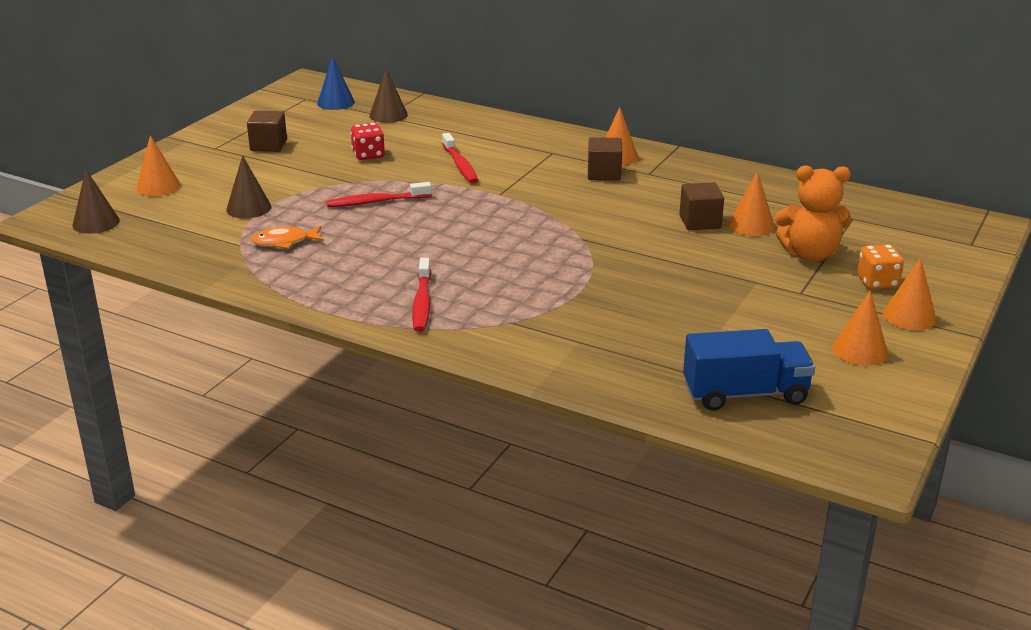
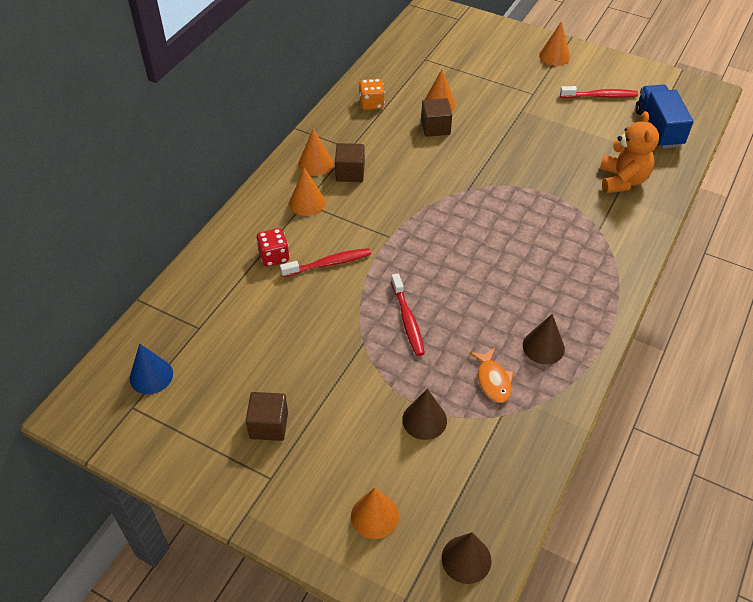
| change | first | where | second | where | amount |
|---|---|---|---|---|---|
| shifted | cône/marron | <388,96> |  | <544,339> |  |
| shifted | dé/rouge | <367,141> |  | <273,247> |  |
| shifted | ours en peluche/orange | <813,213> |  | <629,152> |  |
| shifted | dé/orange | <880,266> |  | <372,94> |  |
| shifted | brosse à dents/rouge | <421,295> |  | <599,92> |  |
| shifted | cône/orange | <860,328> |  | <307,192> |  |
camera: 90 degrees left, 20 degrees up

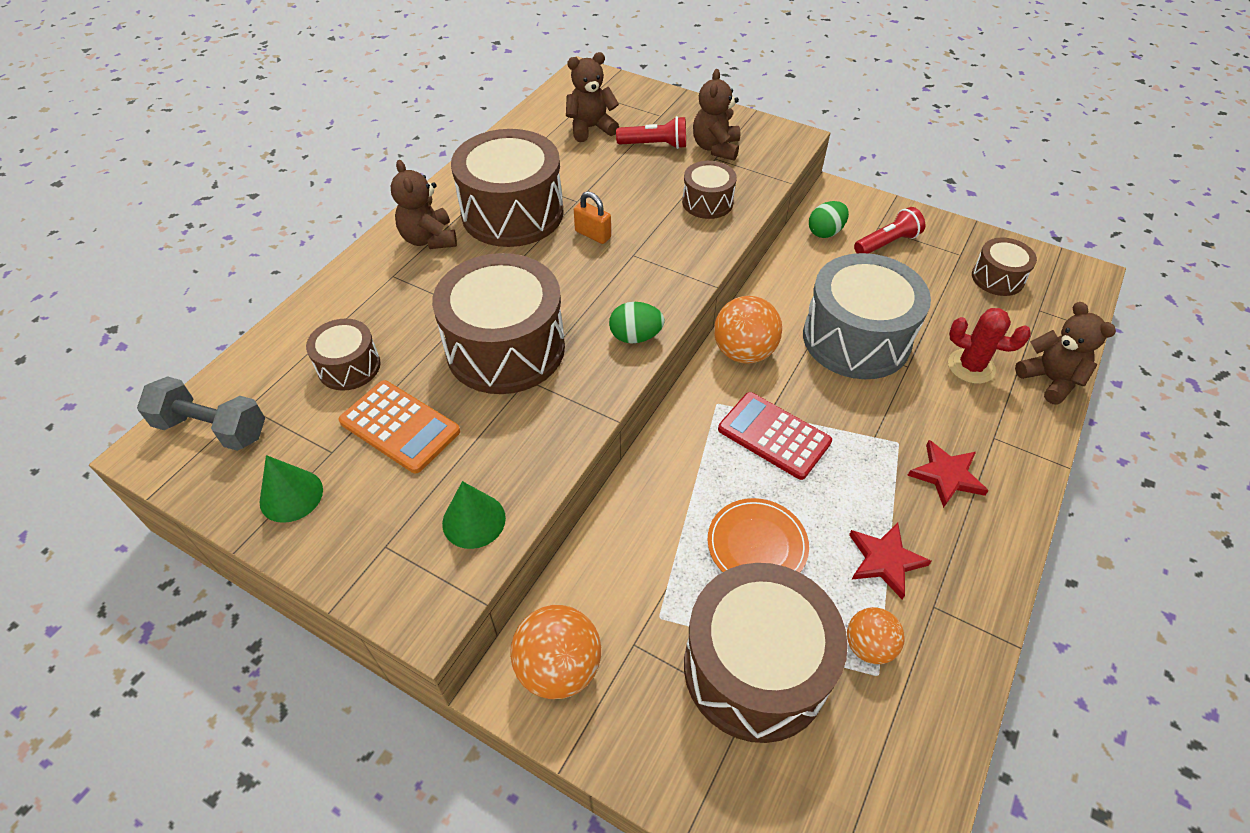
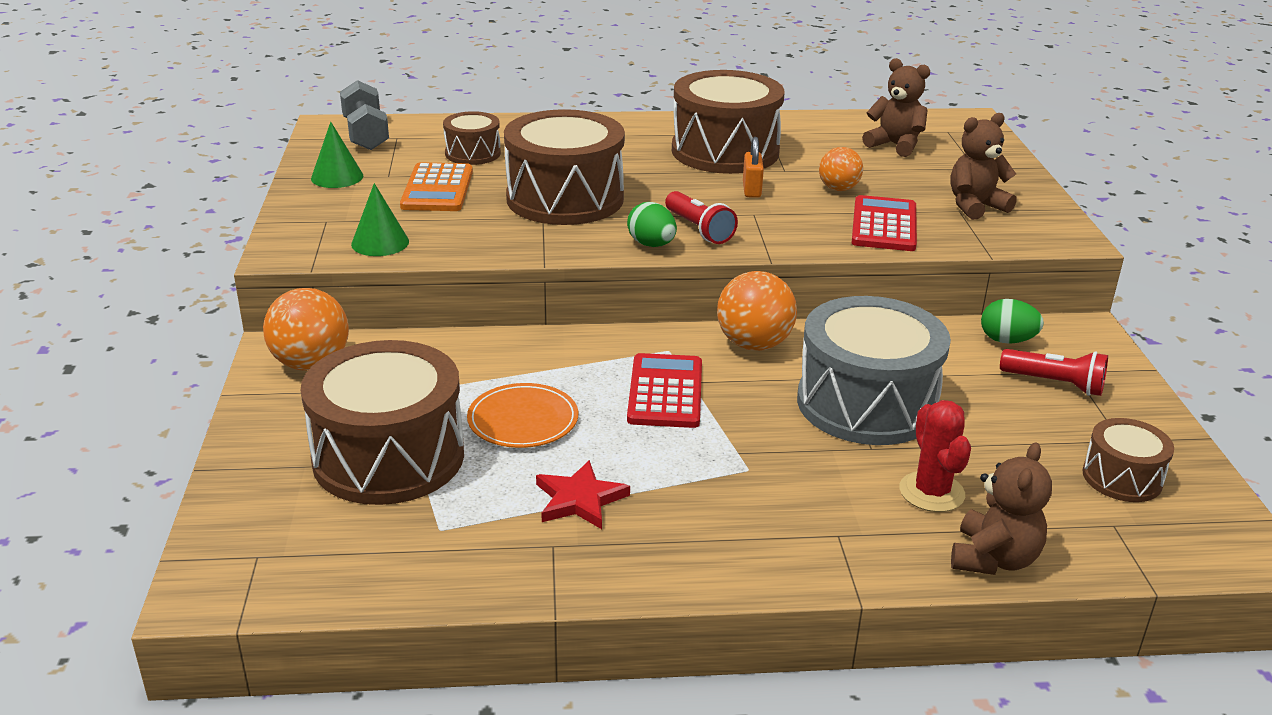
| change | first | where | second | where | amount |
|---|---|---|---|---|---|
| shifted | lampe de poche/rouge | <651,132> |  | <701,217> |  |
| gone | ours en peluche/marron | <424,204> |  |  |  |
| swapped | tambour/marron | <709,190> | calculatrice/rouge | <884,223> |  |
| gone | étoile/rouge | <948,474> |  |  |  |
| shifted | balle/orange | <876,635> |  | <841,169> |  |
camera: 55 degrees right, 20 degrees down

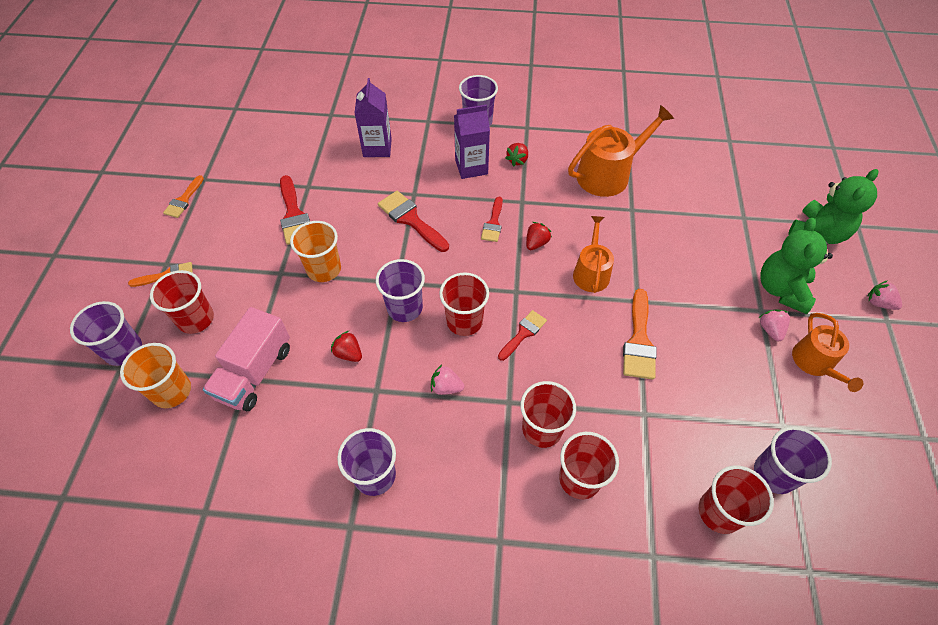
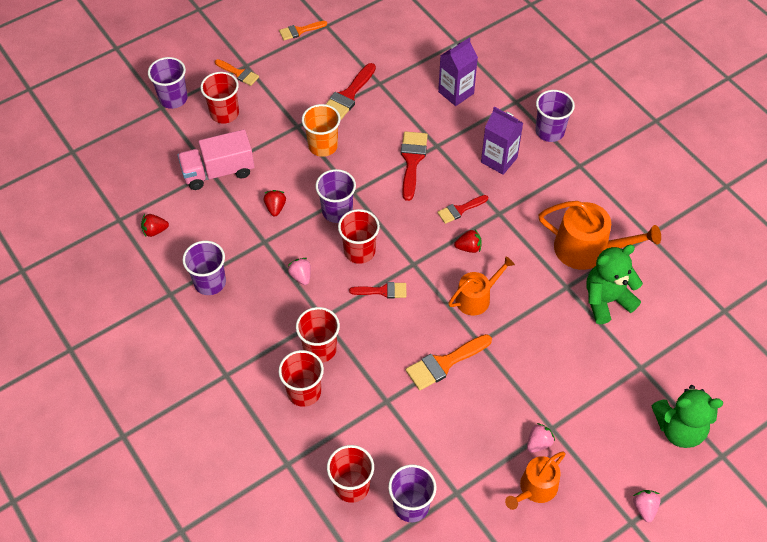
| change | first | where | second | where | amount |
|---|---|---|---|---|---|
| shifted | fraise/rouge | <517,155> |  | <155,225> |  |
| shifted | ours en peluche/vert | <796,266> |  | <615,284> |  |
| gone | gobelet/orange | <155,375> |  |  |  |
camera: 50 degrees right, 0 degrees up

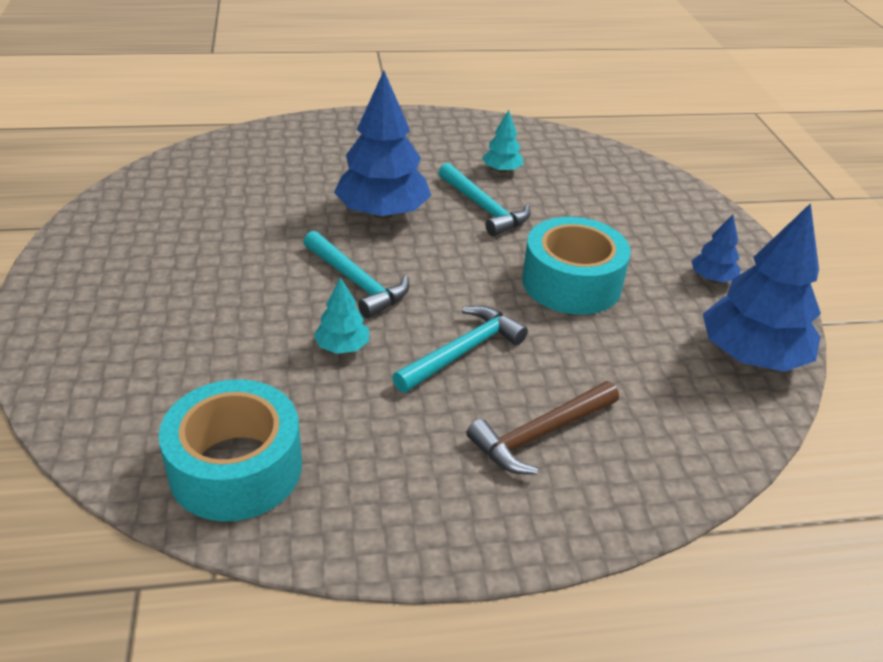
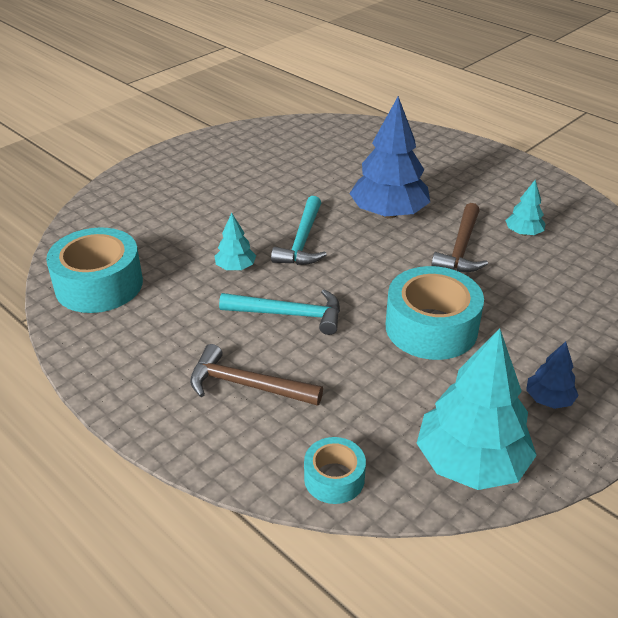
| change | first | where | second | where | amount |
|---|---|---|---|---|---|
| repainted | marteau/turquoise | <484,200> | marteau/marron | <459,237> |  |
| repainted | arbre/bleu | <762,287> | arbre/turquoise | <476,409> |  |
| new |  |  | ruban adhésif/turquoise | <335,470> |  |
camera: 55 degrees right, 0 degrees up

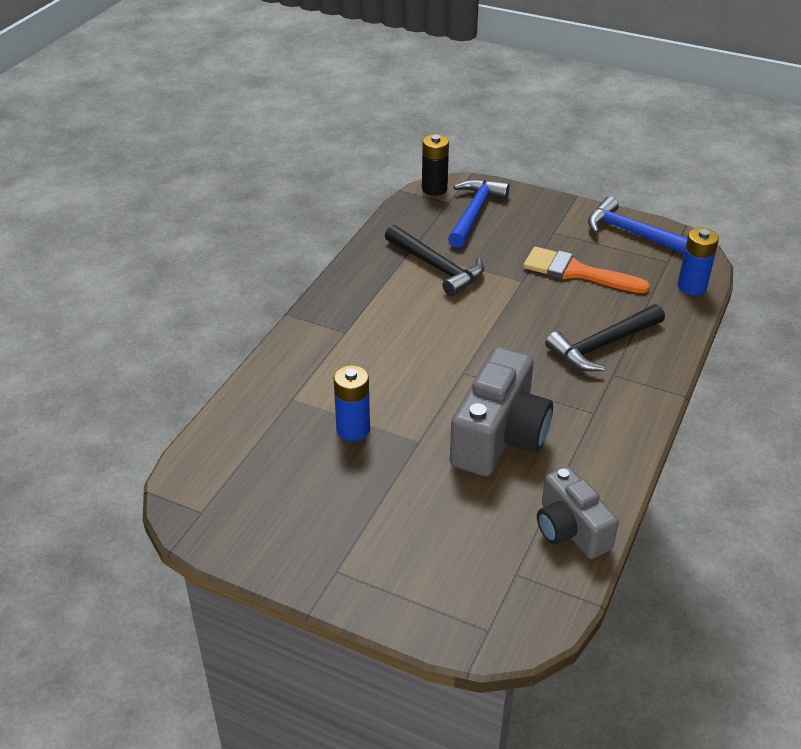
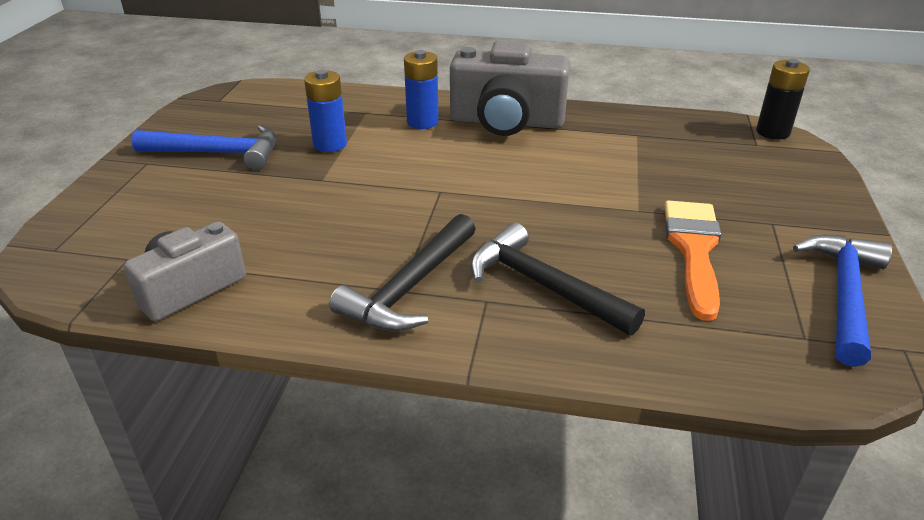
| change | first | where | second | where | amount |
|---|---|---|---|---|---|
| shifted | marteau/bleu | <479,213> |  | <203,147> |  |
| shifted | marteau/noir | <434,260> |  | <402,273> |  |
| shifted | pile/bleu | <698,261> |  | <421,89> |  |
| shifted | appareil photo/gris | <501,412> |  | <510,88> |  |
camera: 75 degrees right, 5 degrees down

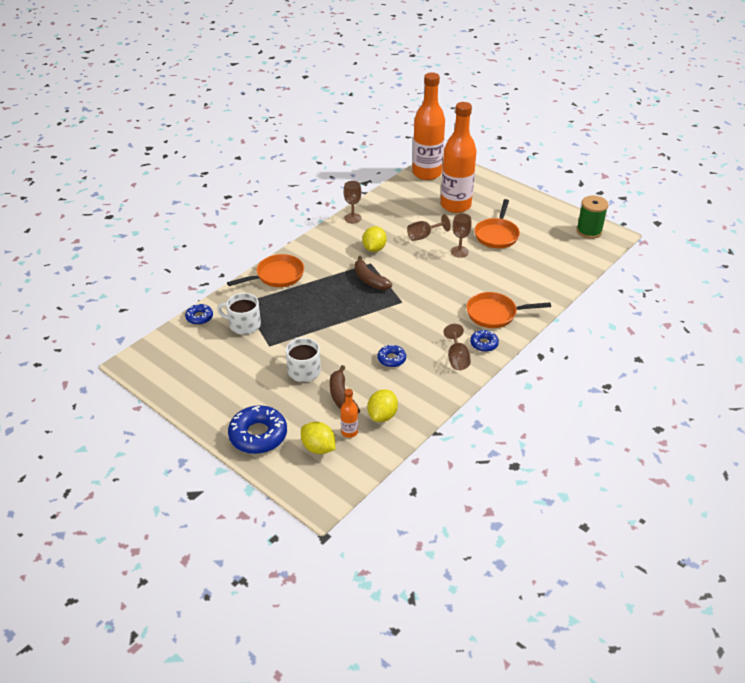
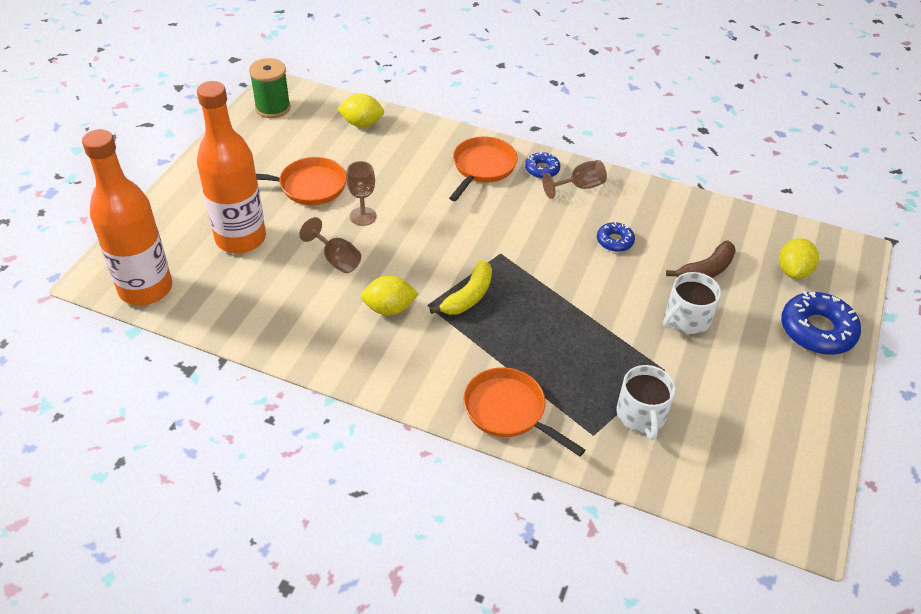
| change | first | where | second | where | amount |
|---|---|---|---|---|---|
| gone | verre à pied/marron | <352,202> |  |  |  |
| repainted | banane/marron | <373,273> | banane/jaune | <461,287> |  |
| rotated | poêle/orange | <508,310> |  | <483,168> | 135 degrees counterclockwise |
| gone | beignet/bleu | <199,314> |  |  |  |
| gone | bouteille/orange | <349,413> |  |  |  |
| shifted | citron/jaune | <382,405> |  | <360,110> |  |
camera: 110 degrees left, 5 degrees up

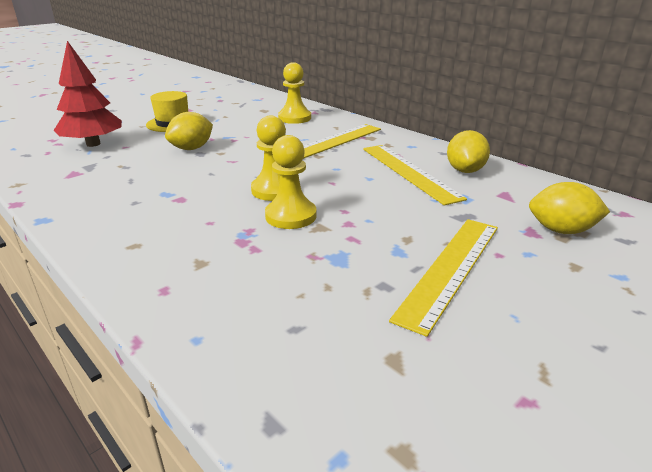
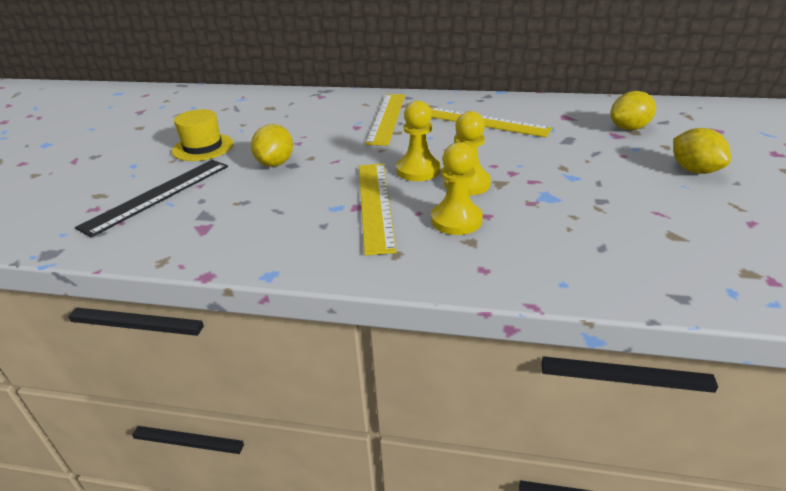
| change | first | where | second | where | amount |
|---|---|---|---|---|---|
| swapped | arbre/rouge | <88,94> | règle/noir | <151,198> |  |
| shifted | pion/jaune | <294,93> |  | <457,188> |  |
| shifted | citron/jaune | <468,151> |  | <702,151> |  |
| shifted | règle/jaune | <443,278> |  | <378,209> |  |
camera: 35 degrees left, 5 degrees up

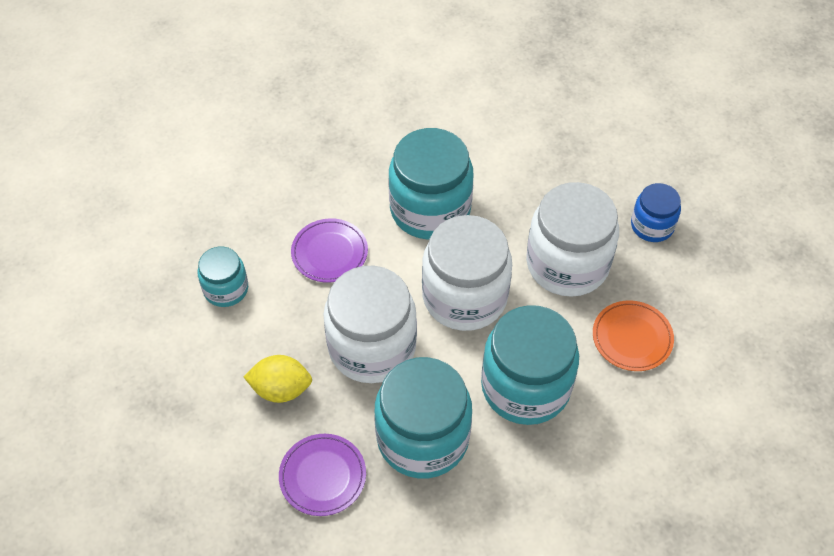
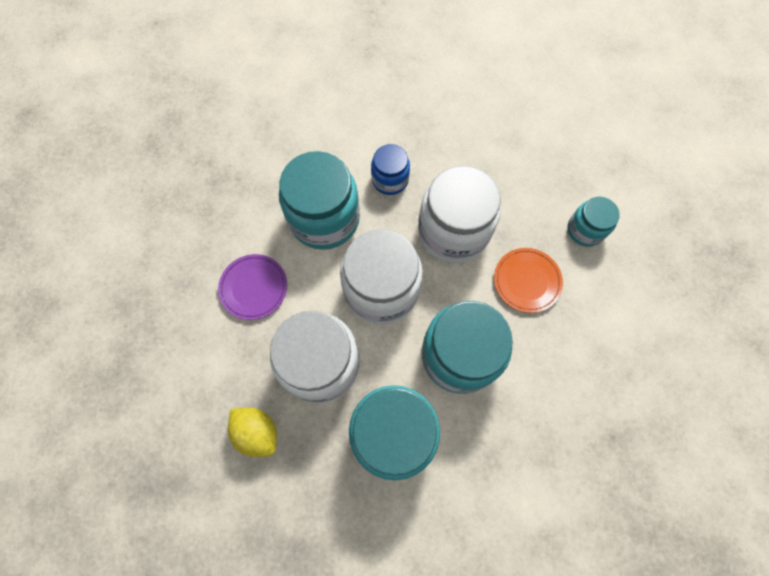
| change | first | where | second | where | amount |
|---|---|---|---|---|---|
| shifted | bocal/bleu | <656,212> |  | <390,169> |  |
| shifted | bocal/turquoise | <223,277> |  | <593,222> |  |
| rotated | citron/jaune | <278,379> |  | <252,432> | 60 degrees clockwise |
| gone | assiette/violet | <322,475> |  |  |  |
camera: 20 degrees left, 15 degrees up

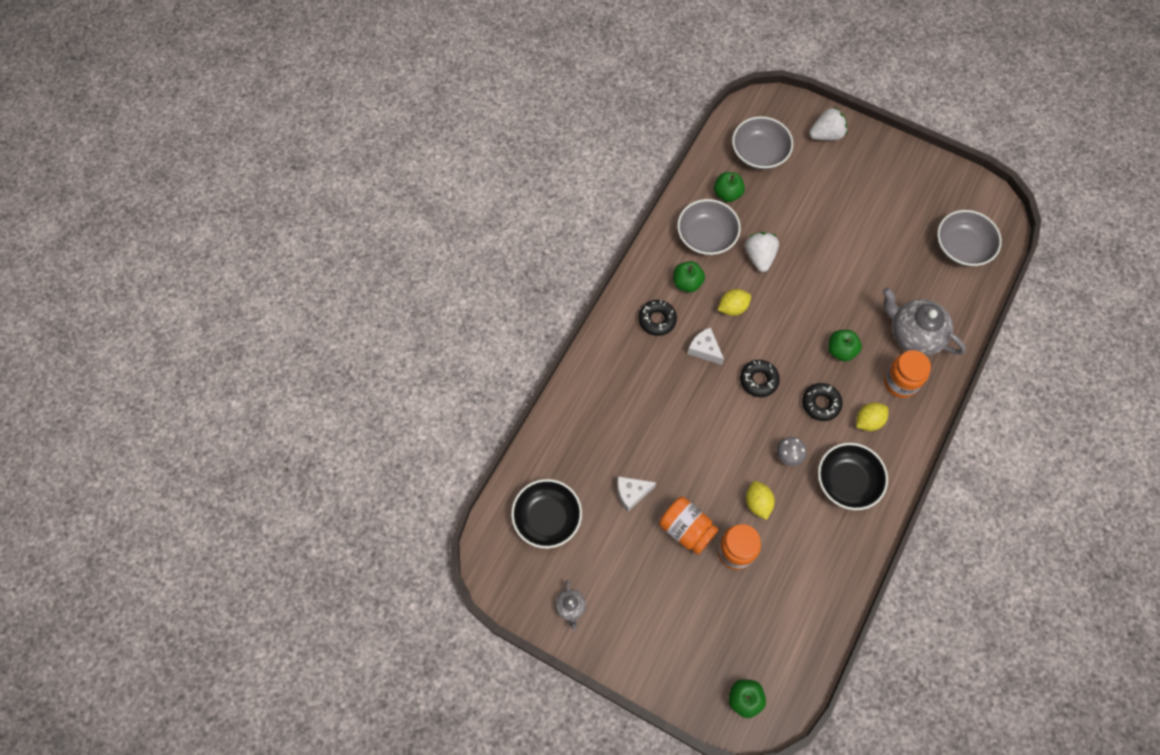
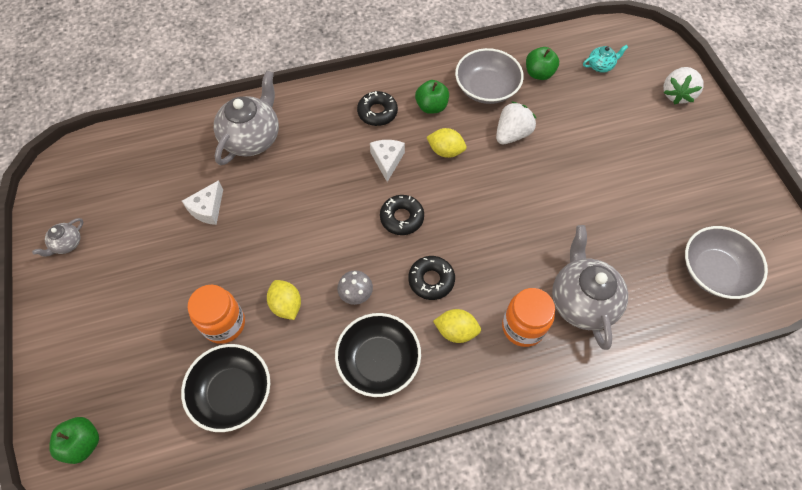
| change | first | where | second | where | amount |
|---|---|---|---|---|---|
| rotated | fraise/blanc | <828,124> |  | <683,85> | 90 degrees clockwise |
| swapped | bol/gris | <762,143> | théière/turquoise | <605,58> |  |
| gone | pomme/vert | <845,346> |  |  |  |
| rotated | fromage/blanc | <636,494> |  | <202,202> | 90 degrees counterclockwise |
| shifted | bol/noir | <546,513> |  | <225,388> |  |
| rotated | citron/jaune | <760,500> |  | <284,300> | 60 degrees counterclockwise |
| gone | bocal/orange | <689,526> |  |  |  |
| new |  |  | théière/gris | <246,117> |  |
camera: 45 degrees right, 5 degrees down

